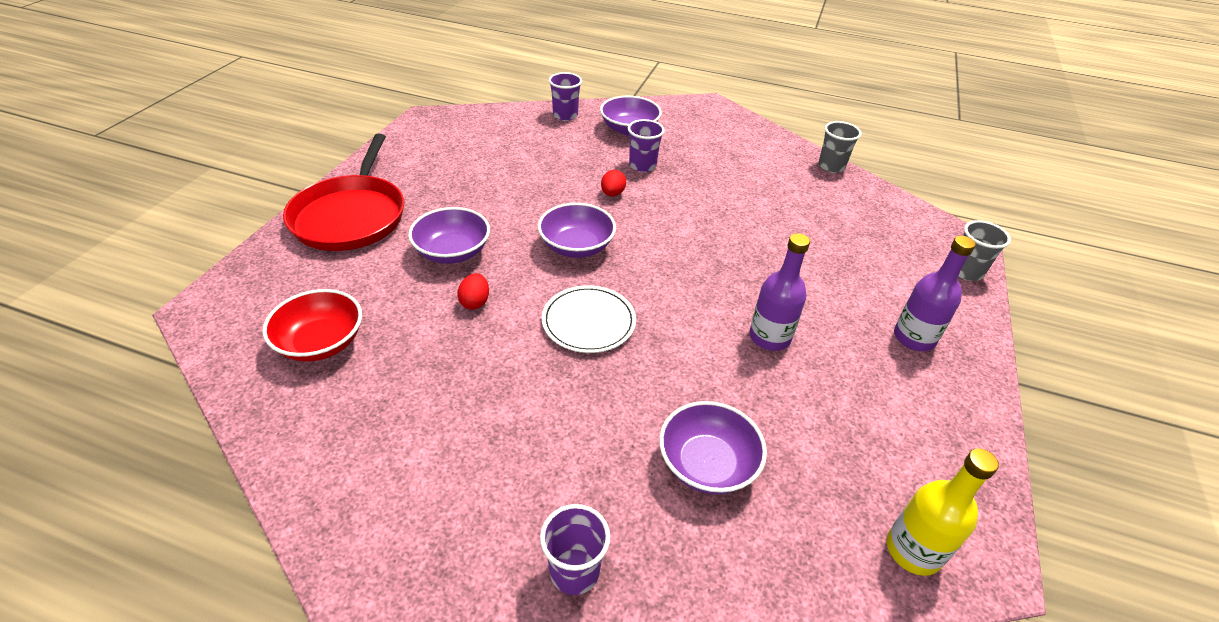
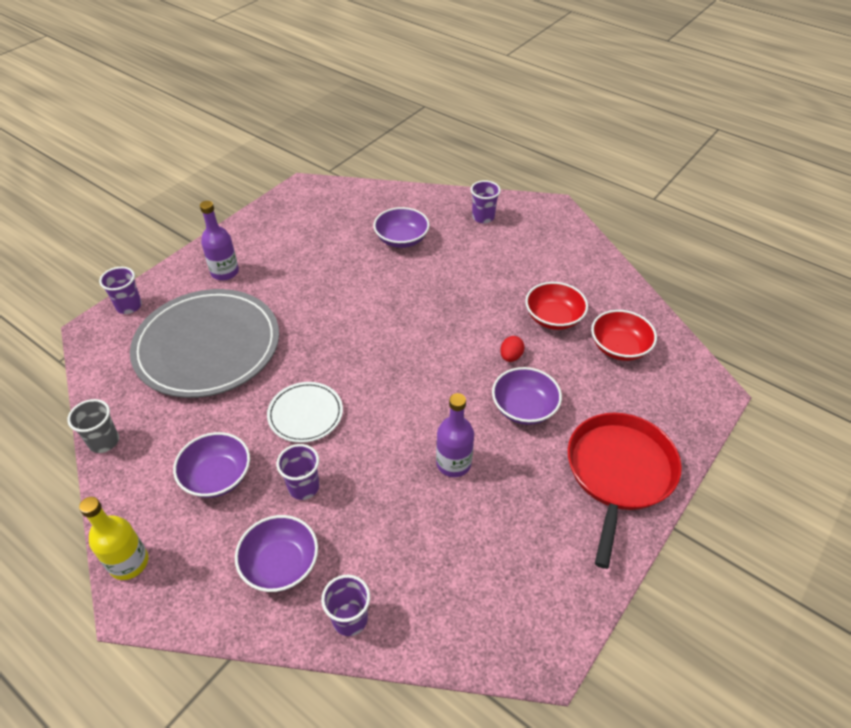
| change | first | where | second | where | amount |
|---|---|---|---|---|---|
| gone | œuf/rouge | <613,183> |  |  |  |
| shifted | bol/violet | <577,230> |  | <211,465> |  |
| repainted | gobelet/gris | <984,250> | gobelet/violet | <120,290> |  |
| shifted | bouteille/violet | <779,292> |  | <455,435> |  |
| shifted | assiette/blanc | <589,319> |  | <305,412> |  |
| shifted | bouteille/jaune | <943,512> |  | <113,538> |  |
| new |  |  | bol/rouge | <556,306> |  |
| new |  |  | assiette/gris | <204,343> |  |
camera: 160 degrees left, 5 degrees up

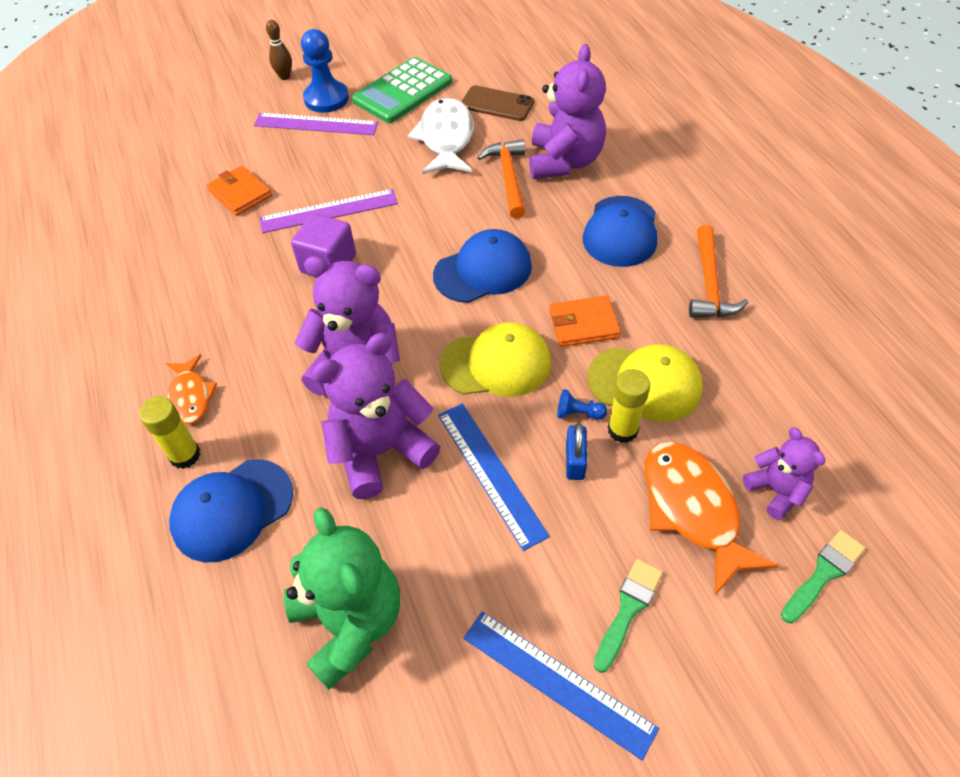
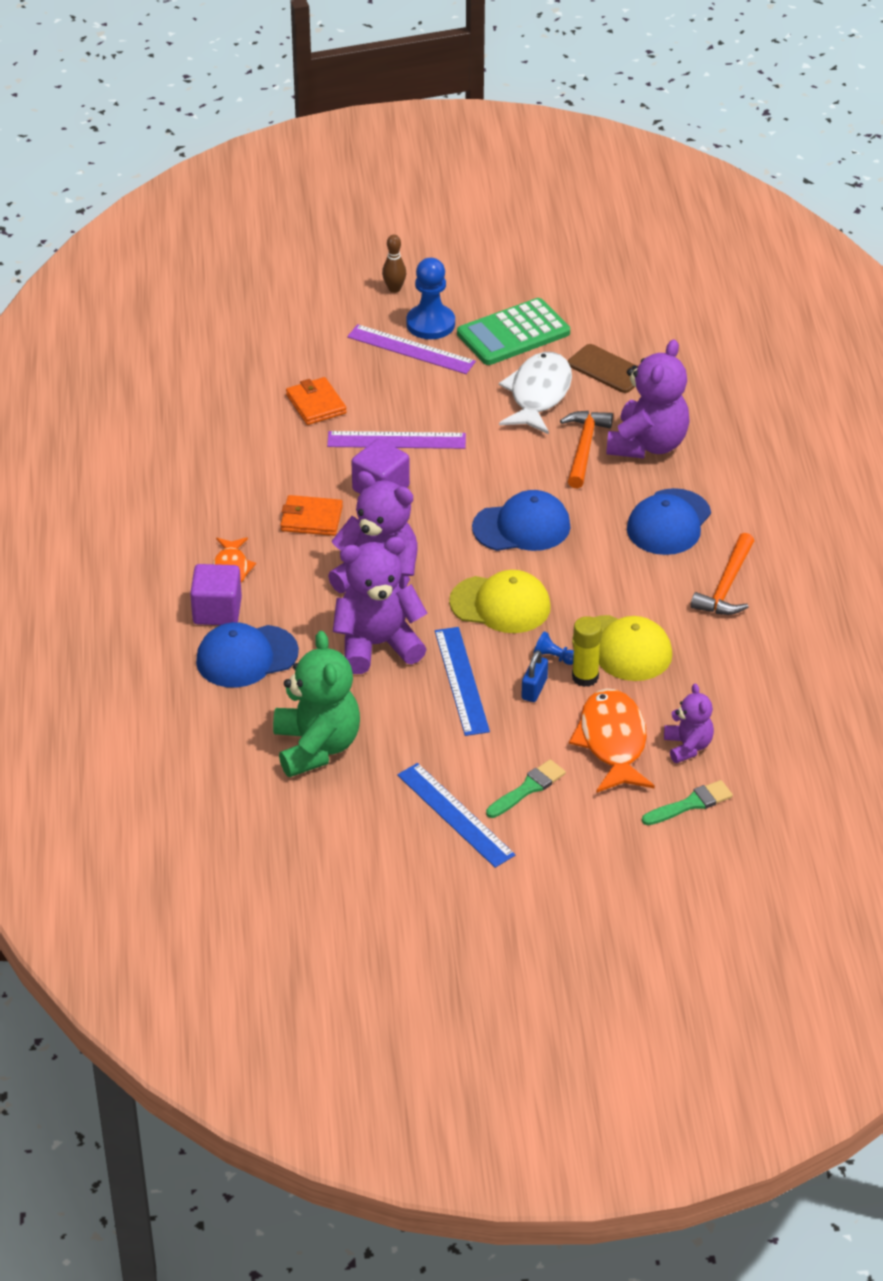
| change | first | where | second | where | amount |
|---|---|---|---|---|---|
| shifted | portefeuille/orange | <585,321> |  | <311,515> |  |
| swapped | bâton de colle/jaune | <170,432> | cube/violet | <216,594> |  |
camera: 15 degrees right, 10 degrees down

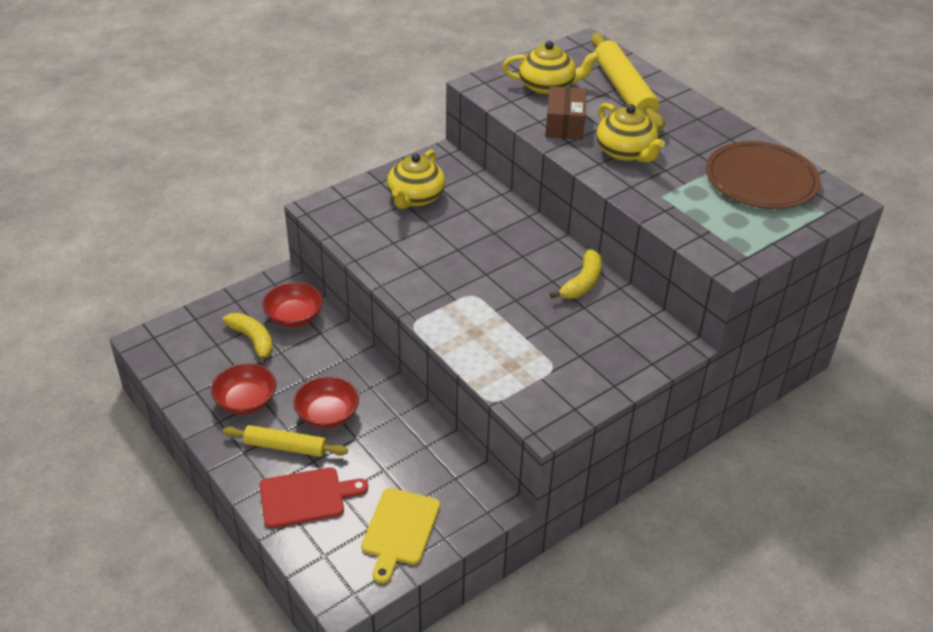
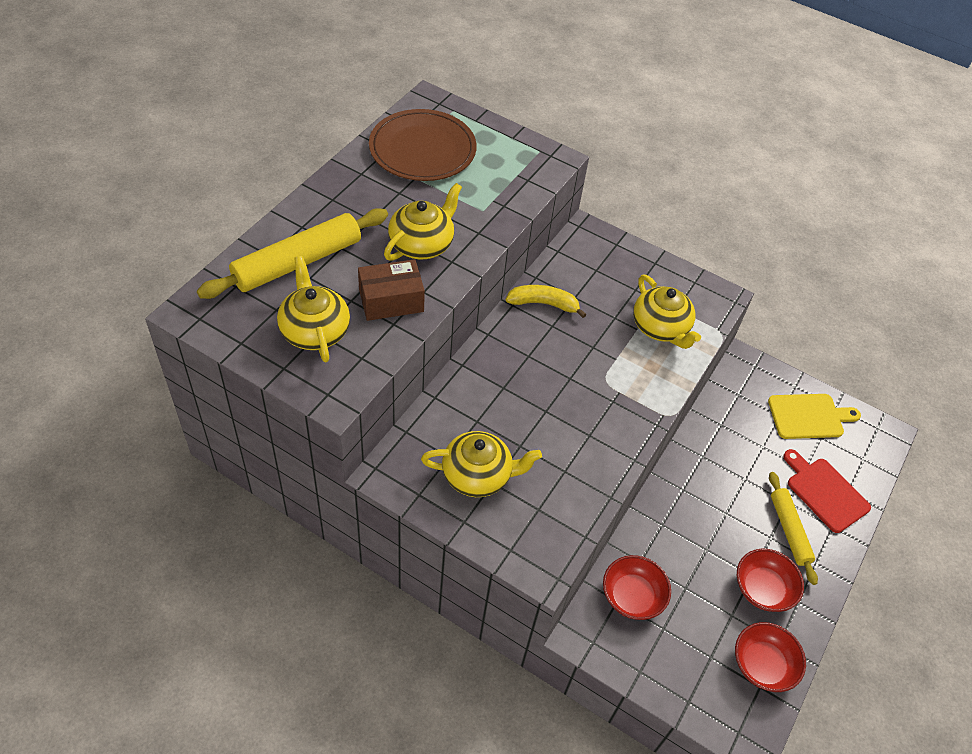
| change | first | where | second | where | amount |
|---|---|---|---|---|---|
| gone | banane/jaune | <247,339> |  |  |  |
| shifted | bol/rouge | <326,402> |  | <770,657> |  |
| new |  |  | théière/jaune | <667,312> |  |
camera: 115 degrees left, 10 degrees up

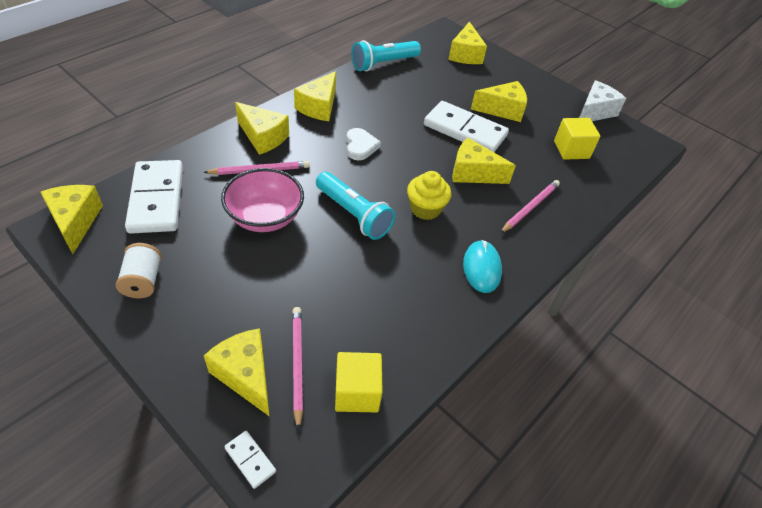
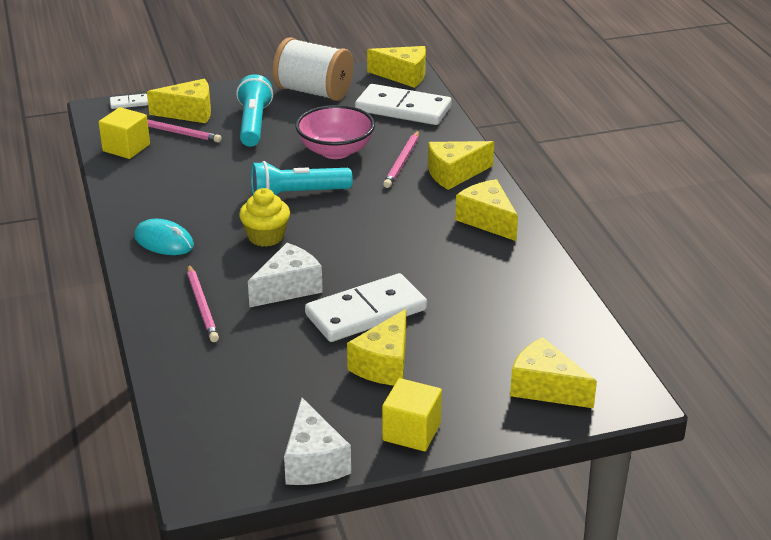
| change | first | where | second | where | amount |
|---|---|---|---|---|---|
| shifted | lampe de poche/turquoise | <386,55> |  | <254,110> |  |
| shifted | cube/jaune | <577,139> |  | <412,414> |  |
| gone | cœur/blanc | <363,144> |  |  |  |
| repainted | fromage/jaune | <484,161> | fromage/blanc | <285,275> |  |
| scaled | bobine/blanc | <138,270> |  | <313,69> | x1.80 |
camera: 125 degrees right, 15 degrees down

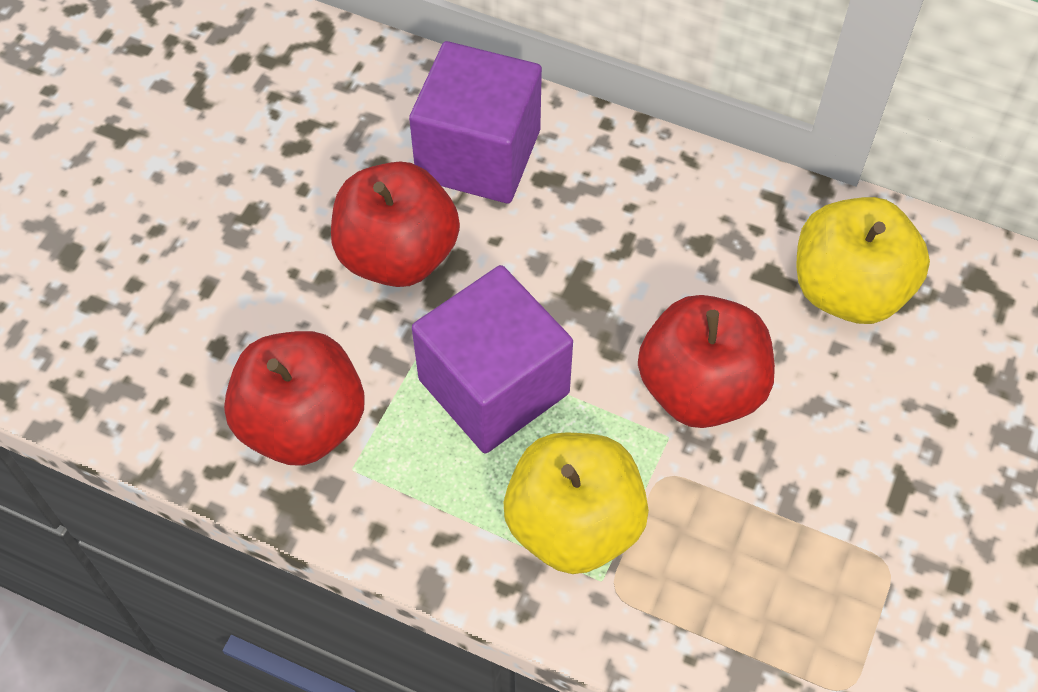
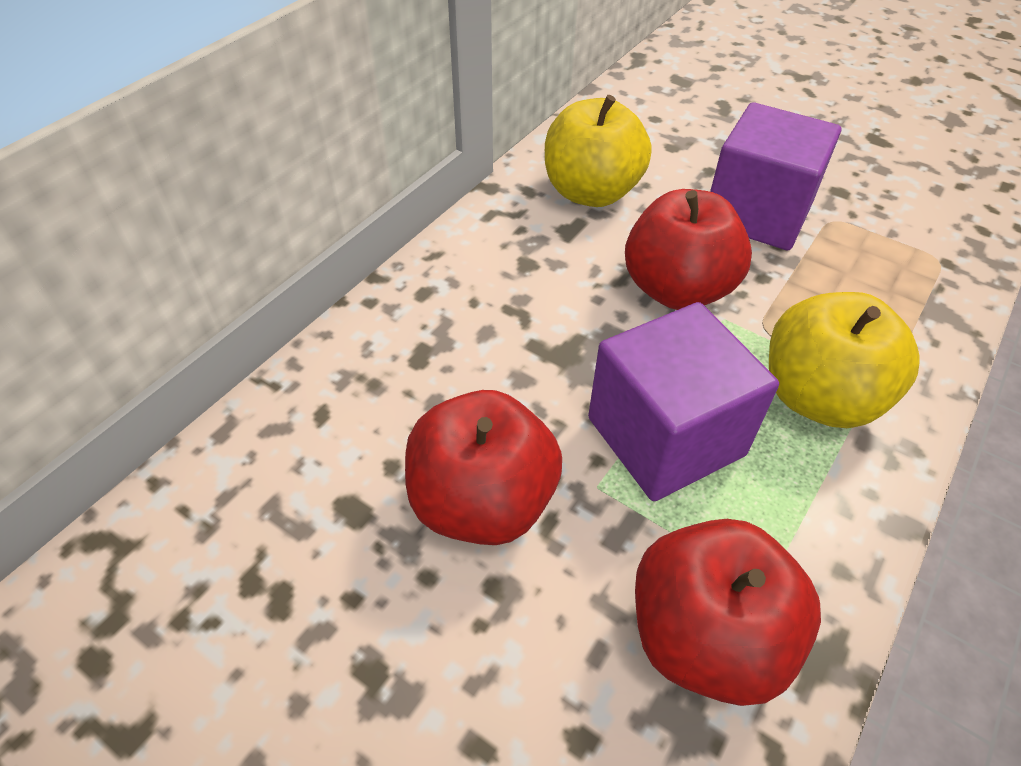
| change | first | where | second | where | amount |
|---|---|---|---|---|---|
| shifted | cube/violet | <475,122> |  | <775,176> |  |
camera: 80 degrees left, 10 degrees down

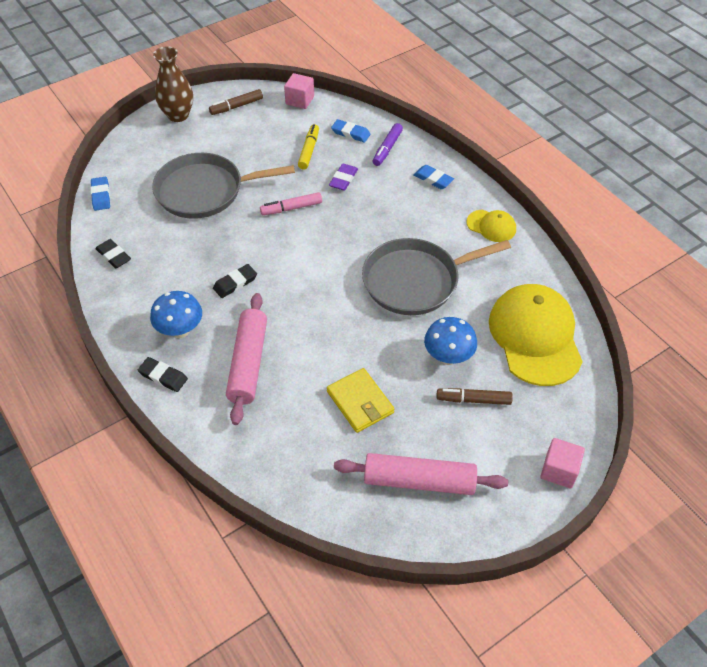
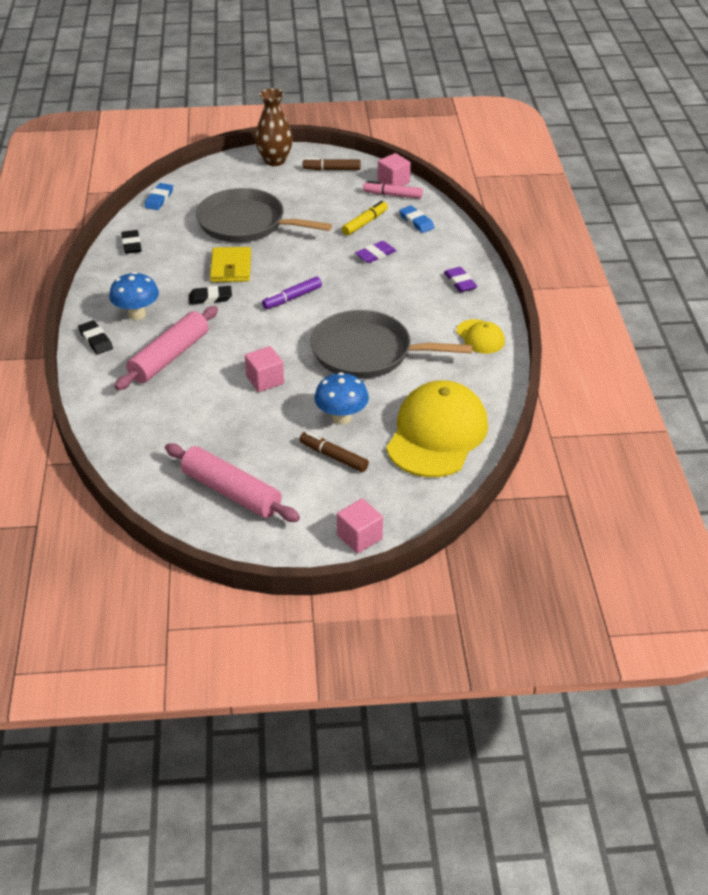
| change | first | where | second | where | amount |
|---|---|---|---|---|---|
| shifted | feutre/violet | <388,144> |  | <292,293> |  |
| repainted | gomme/bleu | <434,177> | gomme/violet | <460,280> |  |
| shifted | feutre/rose | <291,203> |  | <393,190> |  |
| shifted | portefeuille/jaune | <360,400> |  | <230,264> |  |
| new |  |  | cube/rose | <264,369> |  |
camera: 30 degrees right, 10 degrees down

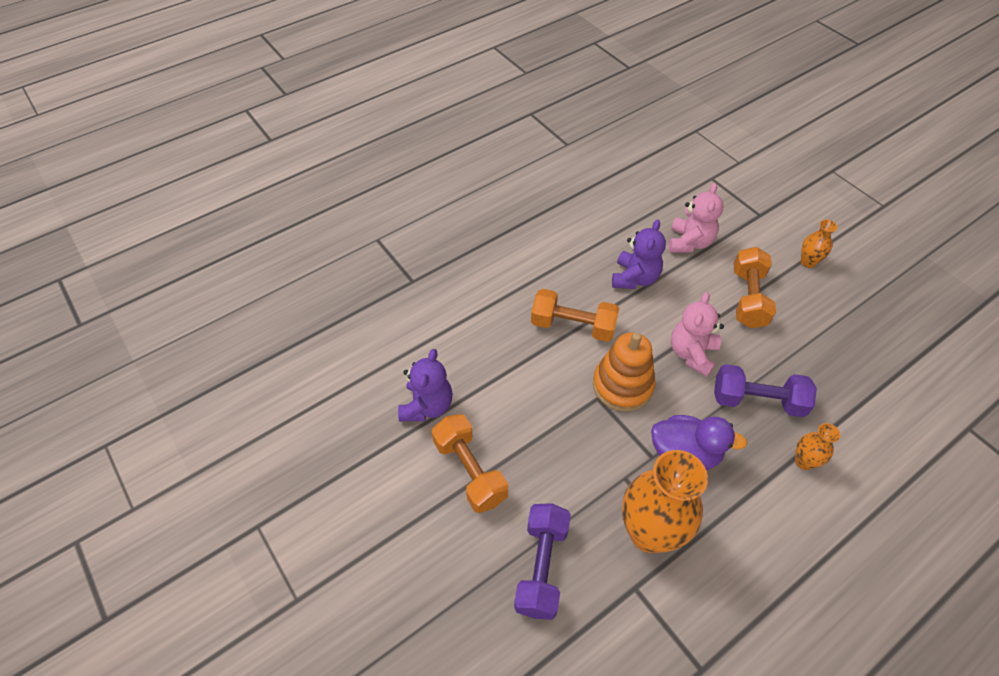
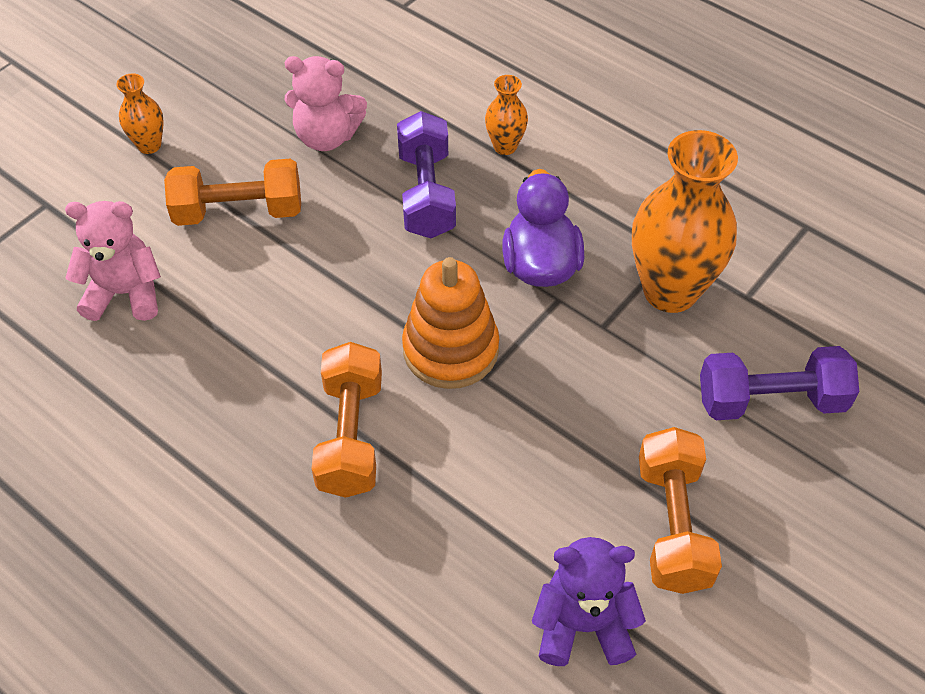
| change | first | where | second | where | amount |
|---|---|---|---|---|---|
| gone | ours en peluche/violet | <639,254> |  |  |  |
| shifted | ours en peluche/rose | <697,334> |  | <325,103> |  |
| rotated | haltère/orange | <470,463> |  | <680,510> | 45 degrees counterclockwise |
camera: 105 degrees left, 0 degrees up

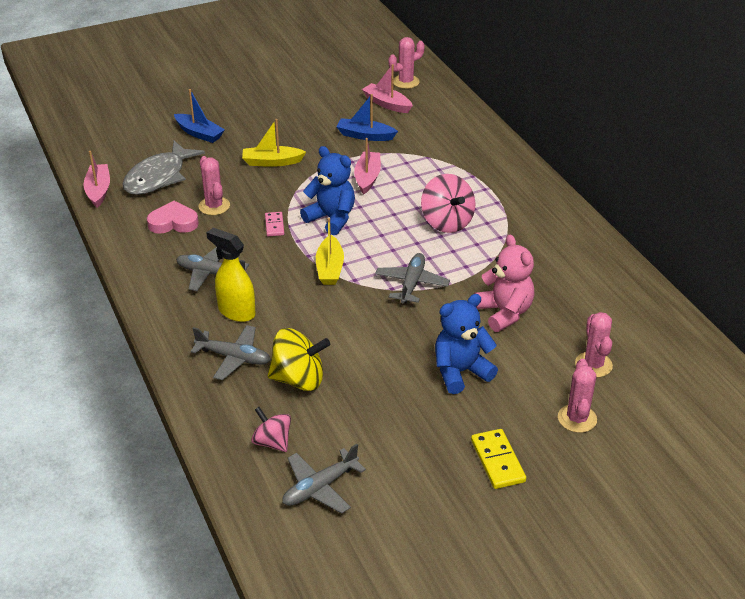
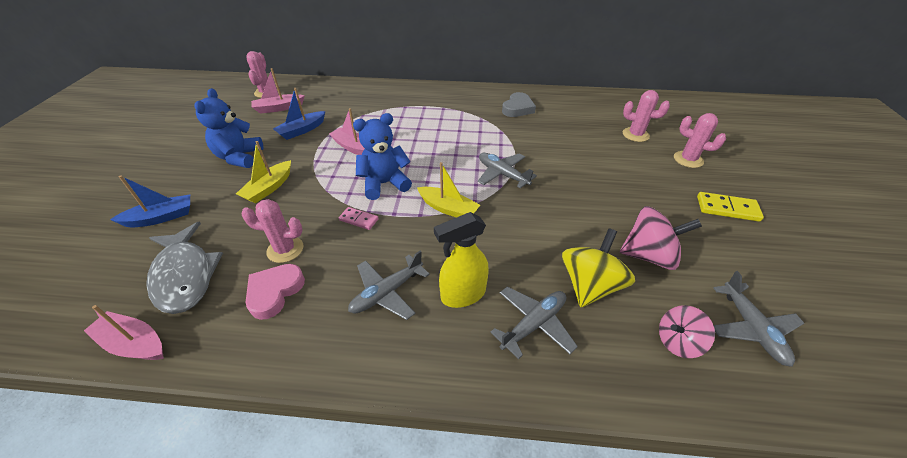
| change | first | where | second | where | amount |
|---|---|---|---|---|---|
| shifted | toupie/rose | <448,203> |  | <661,238> |  |
| gone | ours en peluche/rose | <504,283> |  |  |  |
| shifted | ours en peluche/bleu | <466,344> |  | <229,128> |  |
| new |  |  | cœur/gris | <519,104> |  |
camera: 60 degrees left, 5 degrees up

